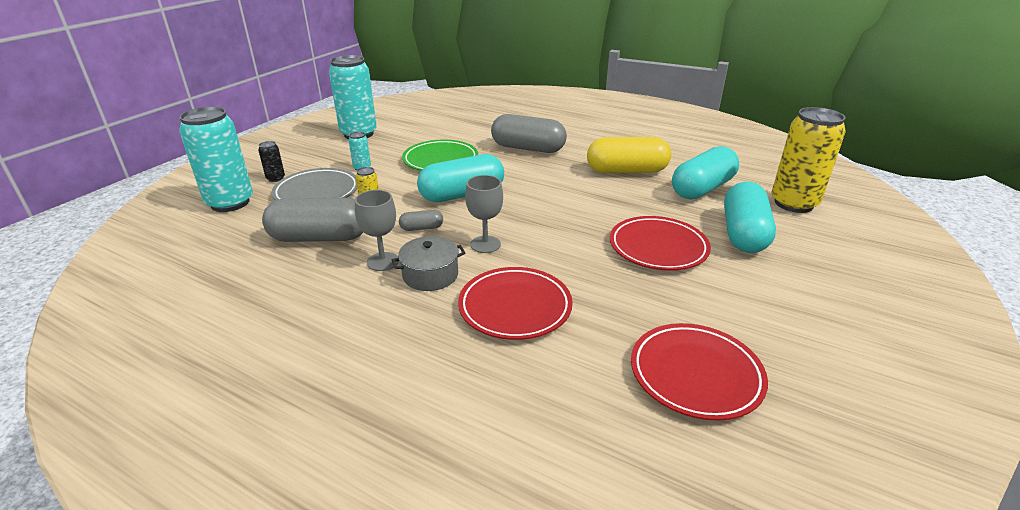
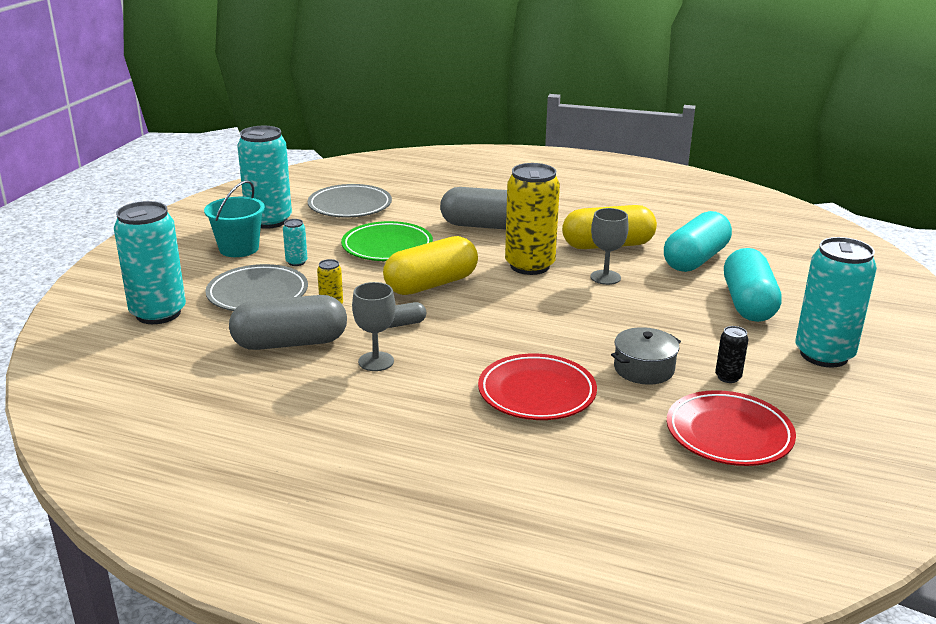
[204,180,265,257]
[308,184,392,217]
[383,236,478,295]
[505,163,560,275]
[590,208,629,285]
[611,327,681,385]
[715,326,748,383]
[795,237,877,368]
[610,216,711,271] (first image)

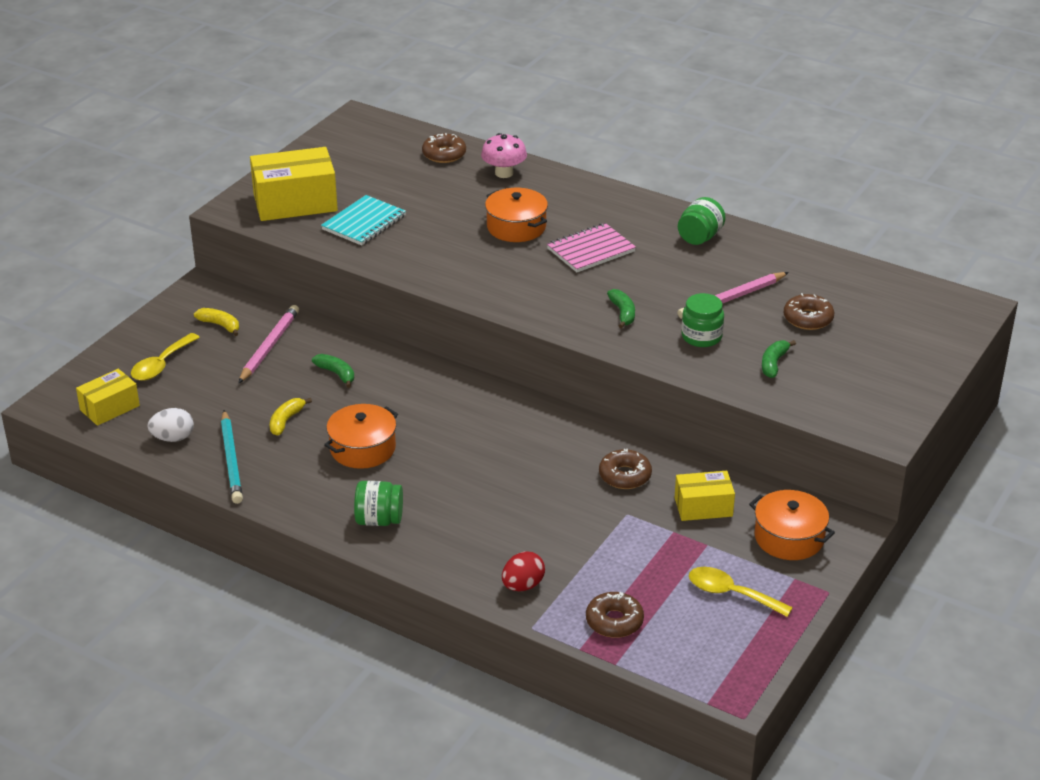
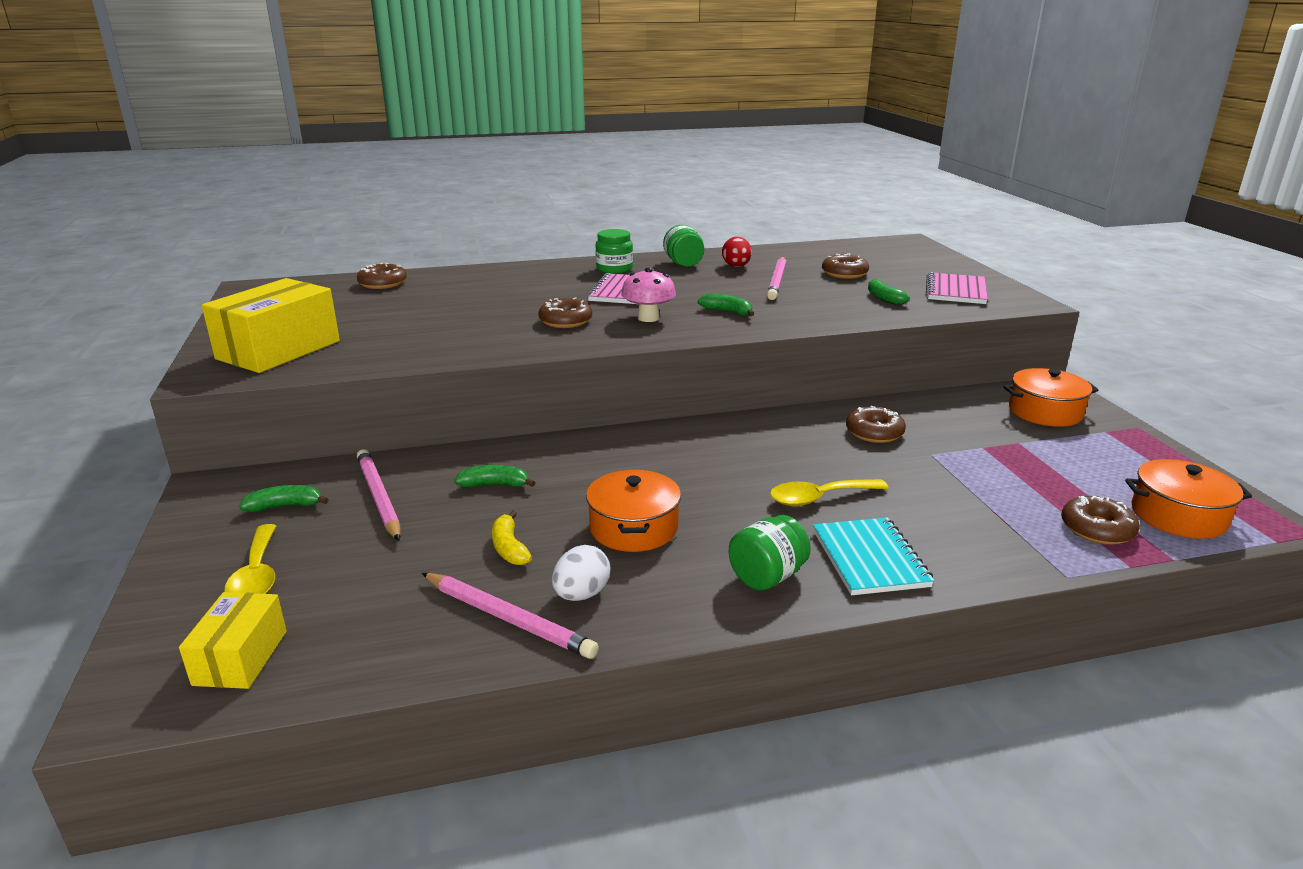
[239,485,329,512]
[422,573,599,659]
[538,297,592,328]
[552,545,610,601]
[595,229,633,274]
[621,268,676,322]
[722,237,752,267]
[770,479,889,506]
[813,517,935,595]
[926,272,988,304]
[1125,459,1252,539]
[675,471,735,521] (first image)

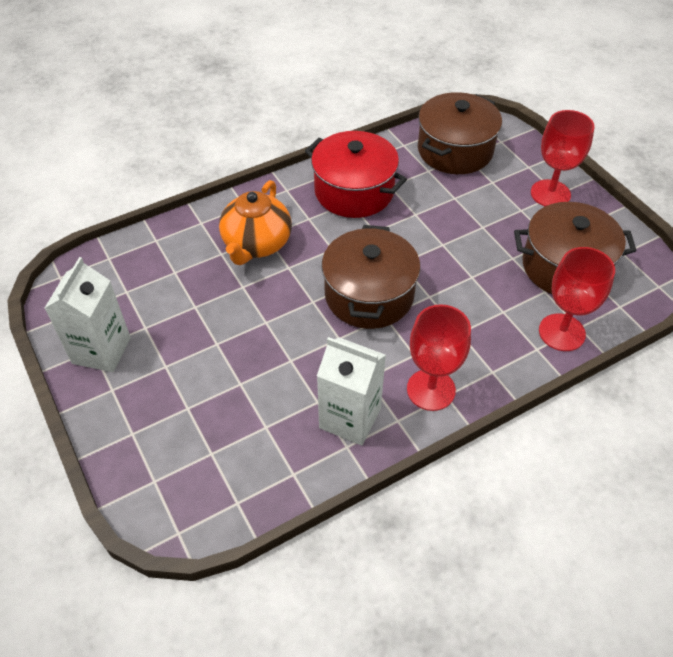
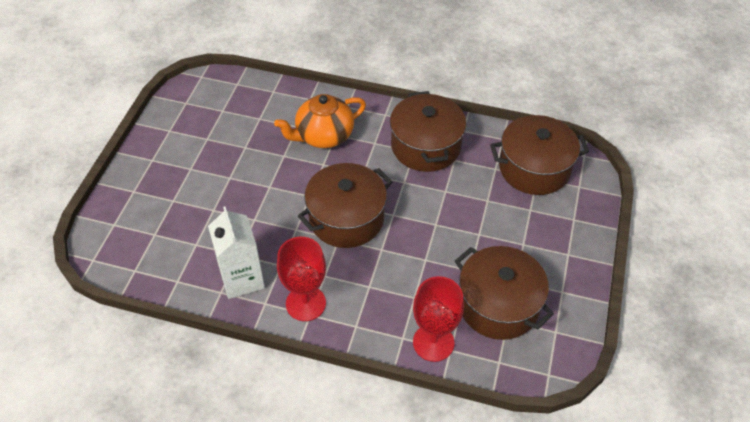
[390,91,466,172]
[44,257,131,372] (first image)
[531,110,595,206] (first image)

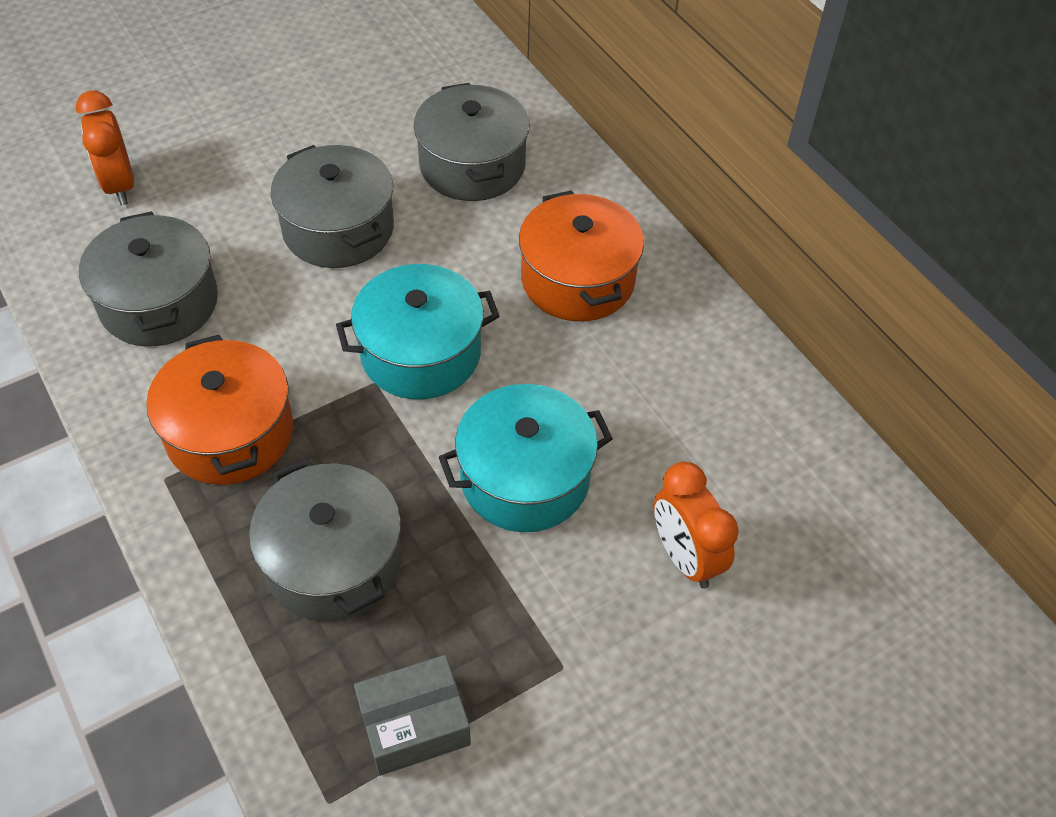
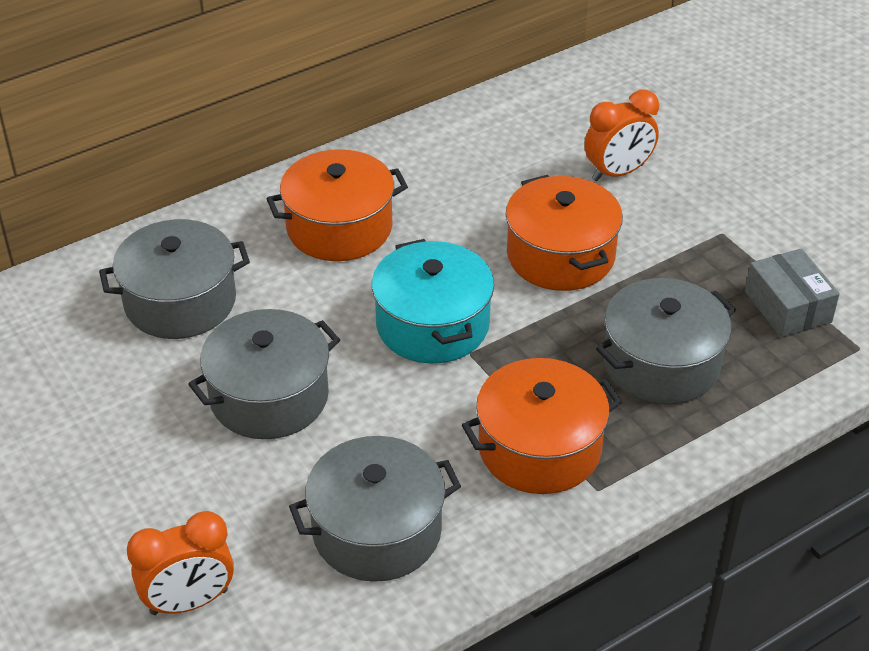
[506,175,623,291]

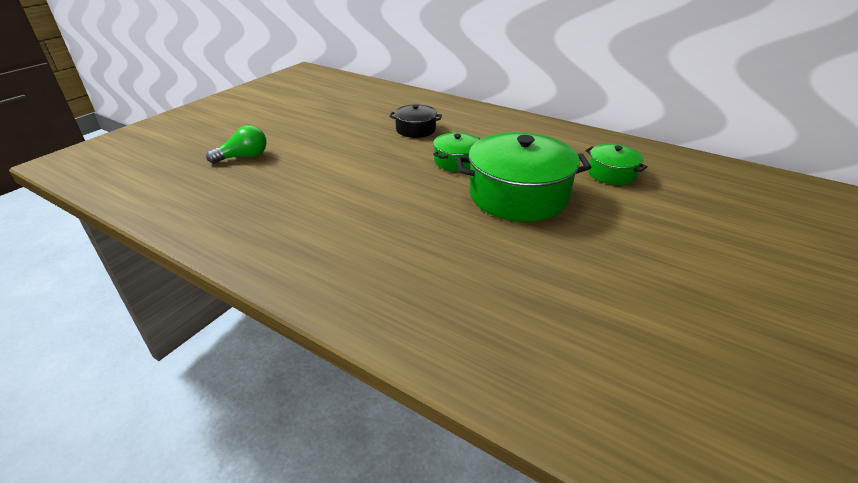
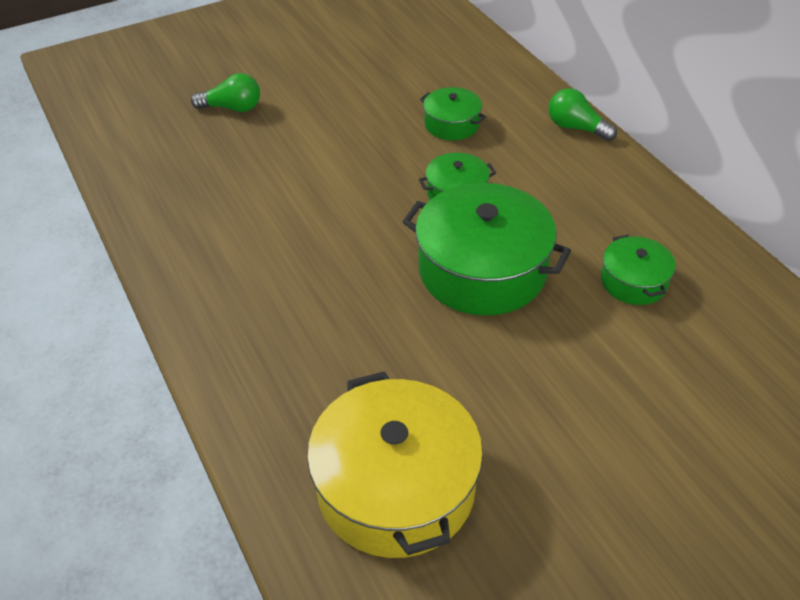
[307,371,483,558]
[420,87,486,140]
[548,88,617,141]

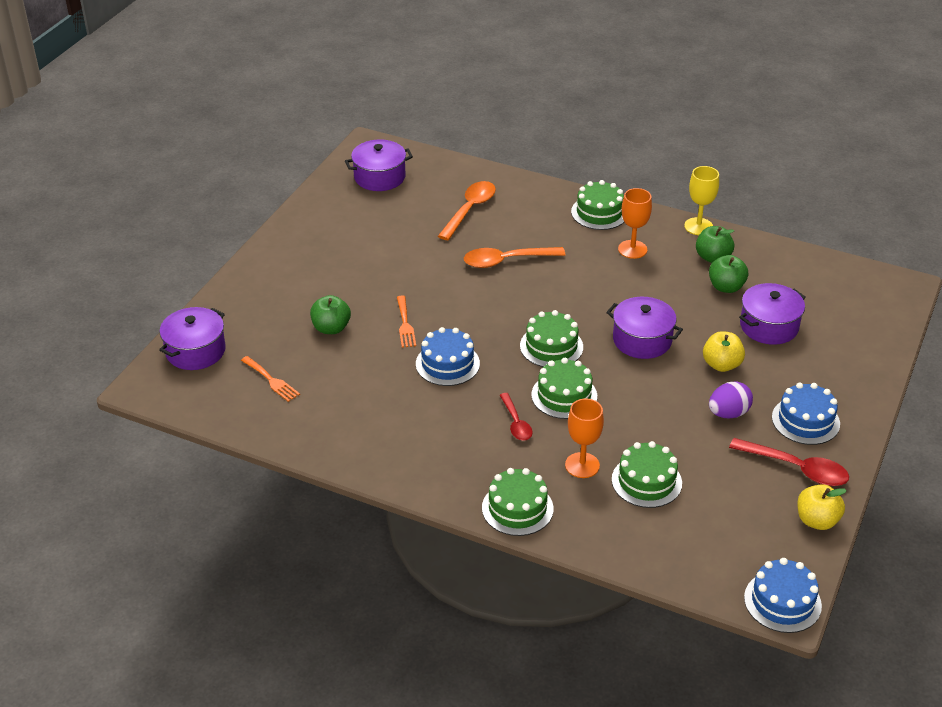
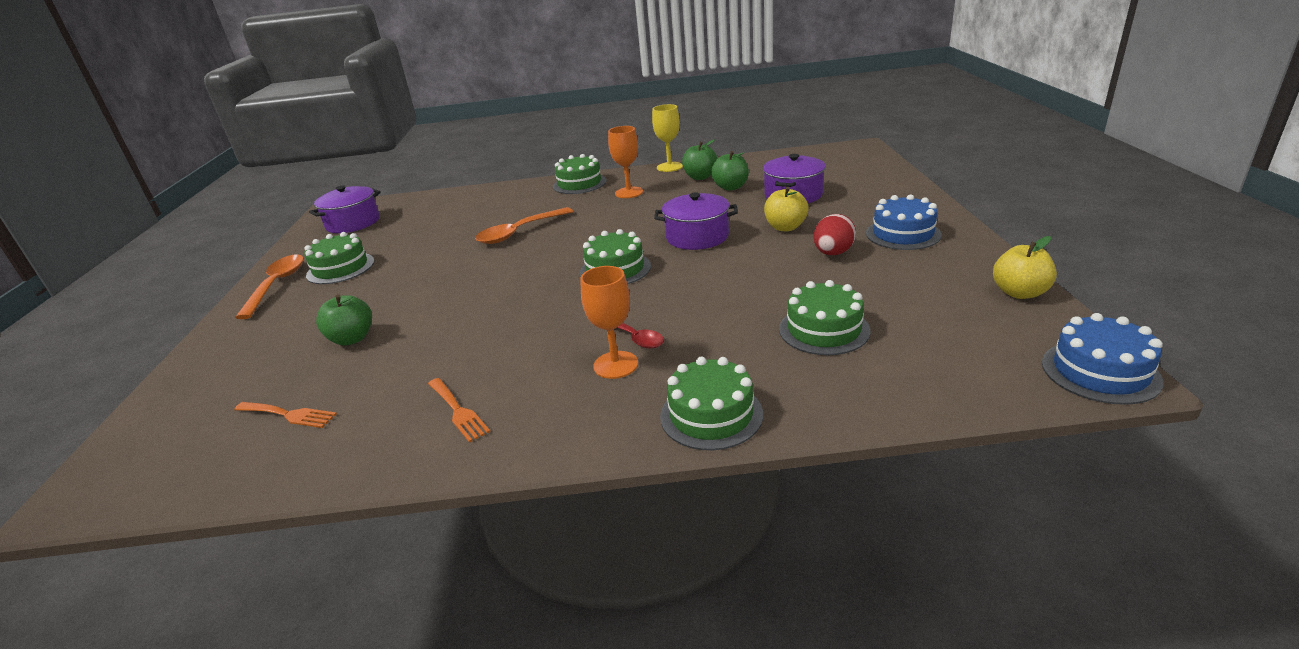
[235,255,304,319]
[304,232,374,284]
[428,378,490,443]
[580,266,638,379]
[814,214,856,255]
[159,307,226,370] (first image)
[416,327,480,386] (first image)
[729,438,849,486] (first image)

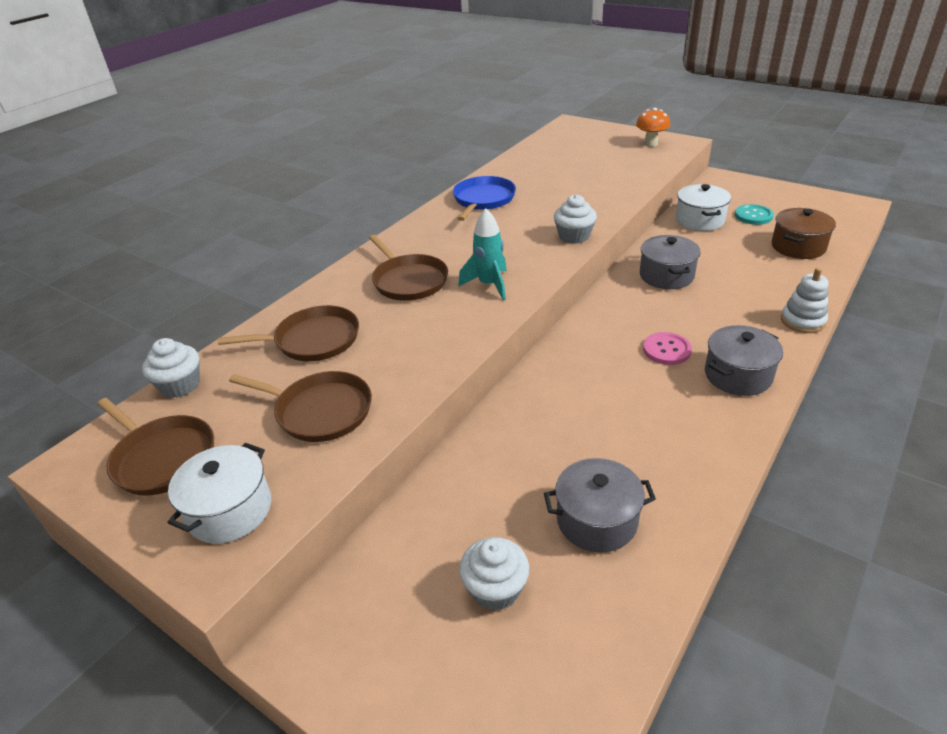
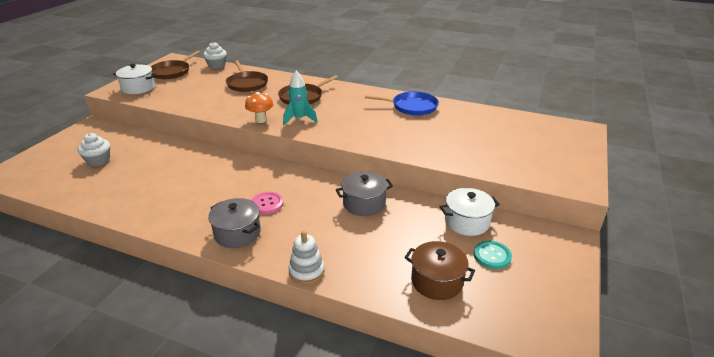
[245,92,274,123]
[229,371,372,442] (first image)
[544,458,656,552] (first image)
[554,195,597,244] (first image)

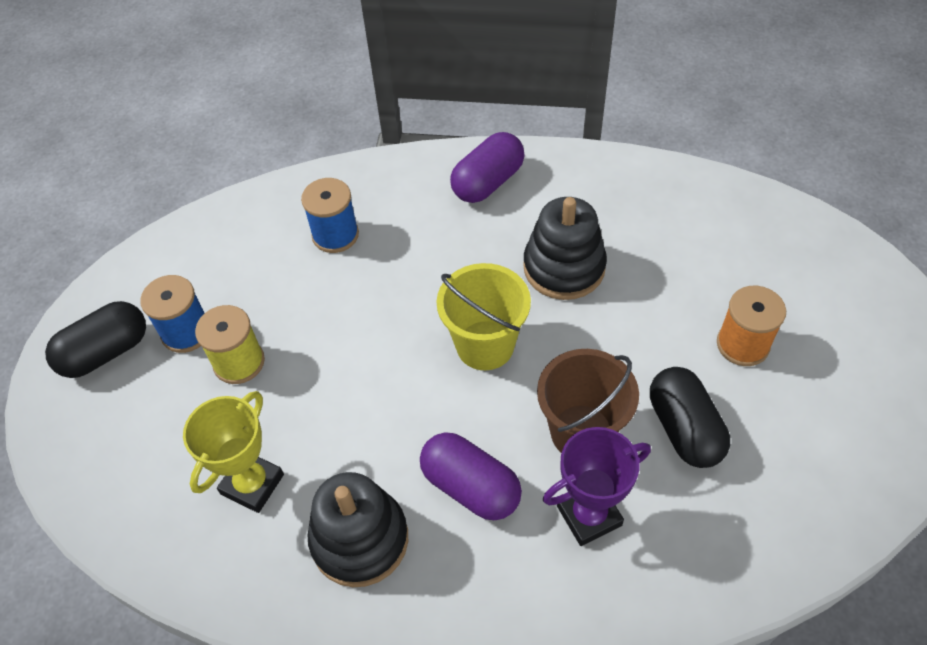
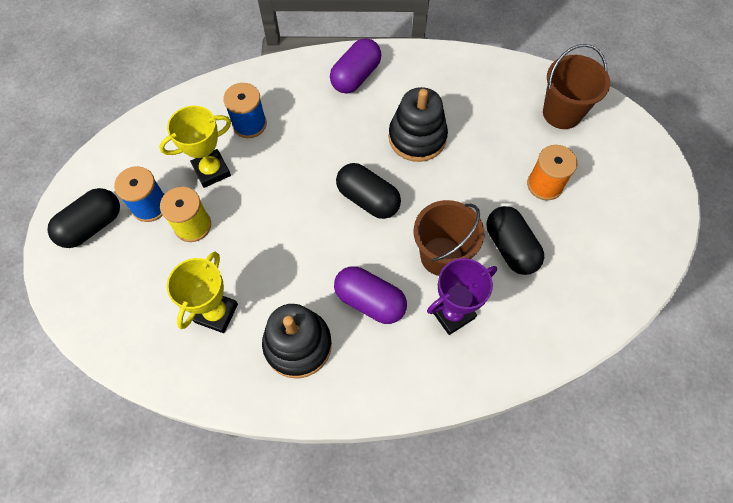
[159,106,231,188]
[336,163,401,219]
[543,44,610,129]

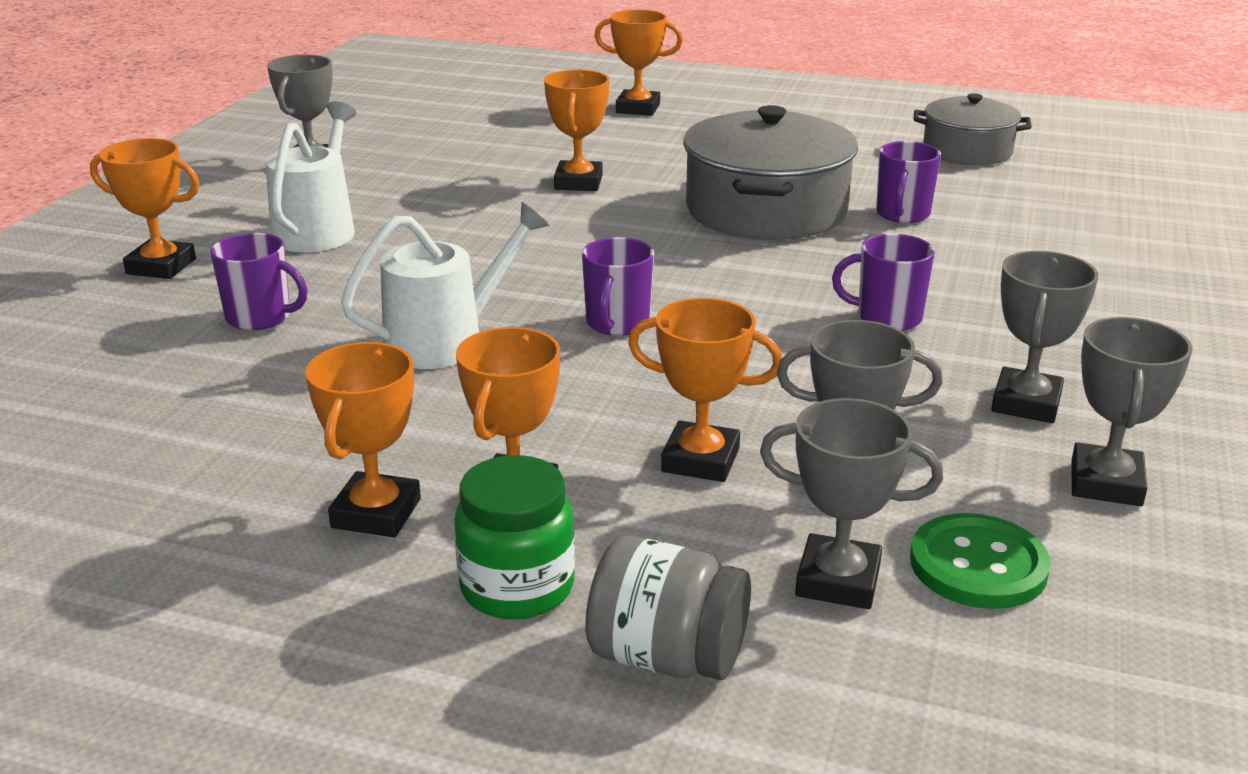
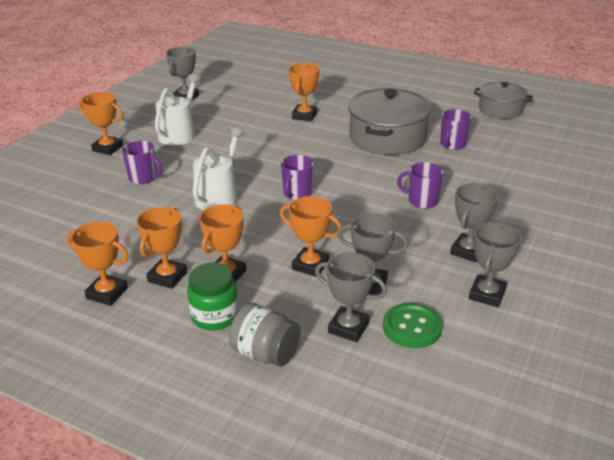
[67,222,129,306]
[193,128,245,211]

